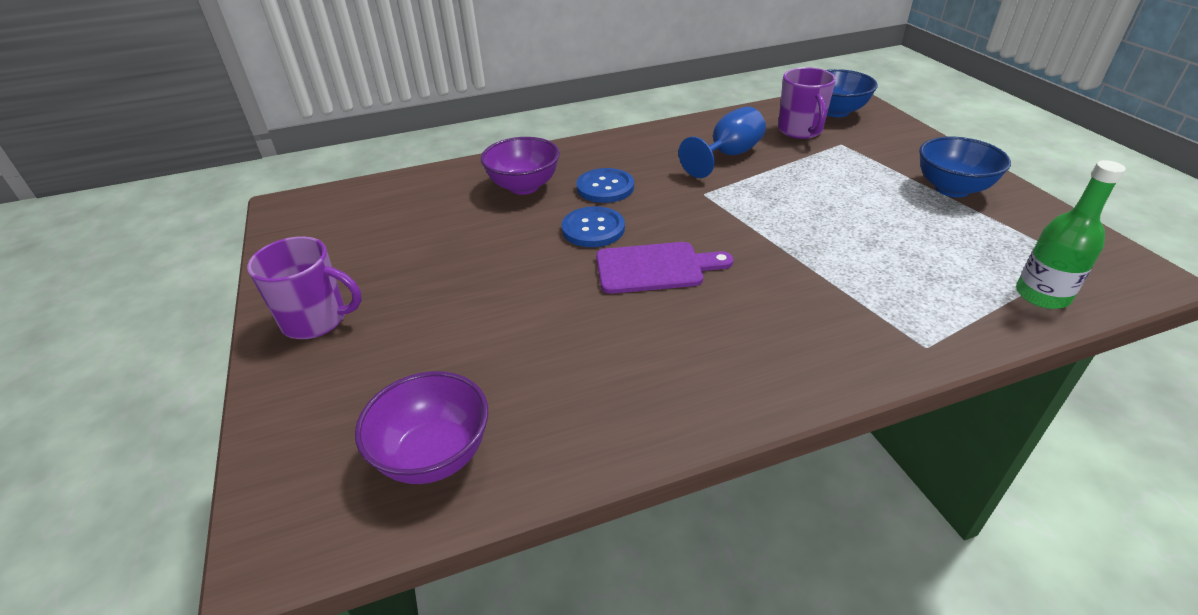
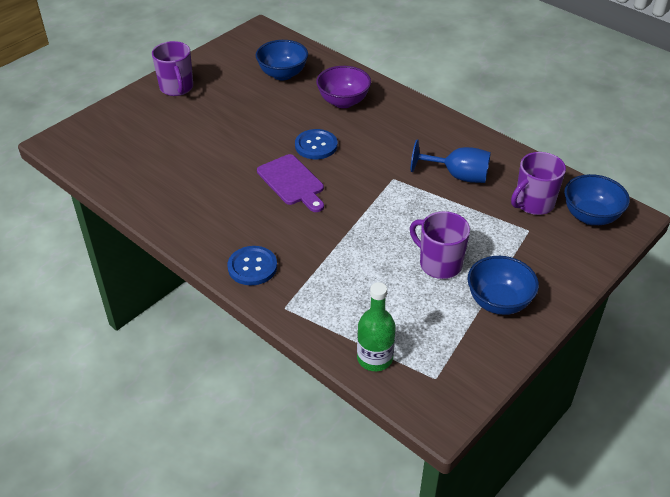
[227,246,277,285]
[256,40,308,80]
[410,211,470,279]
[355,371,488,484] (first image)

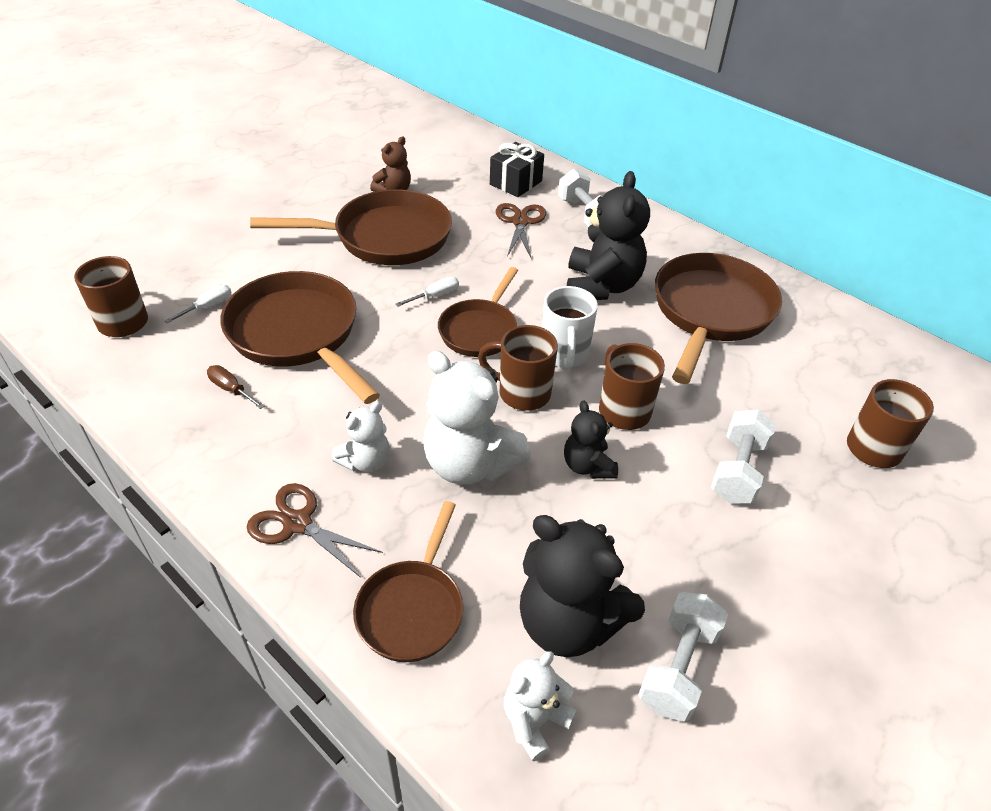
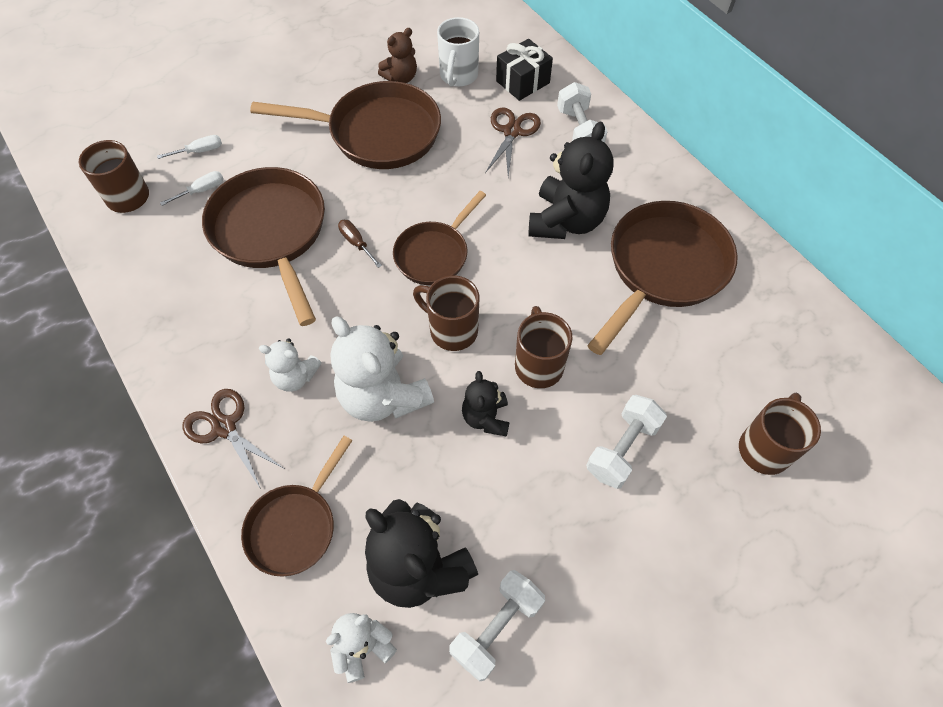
[157,135,222,159]
[259,338,322,392]
[338,220,382,268]
[437,17,479,87]

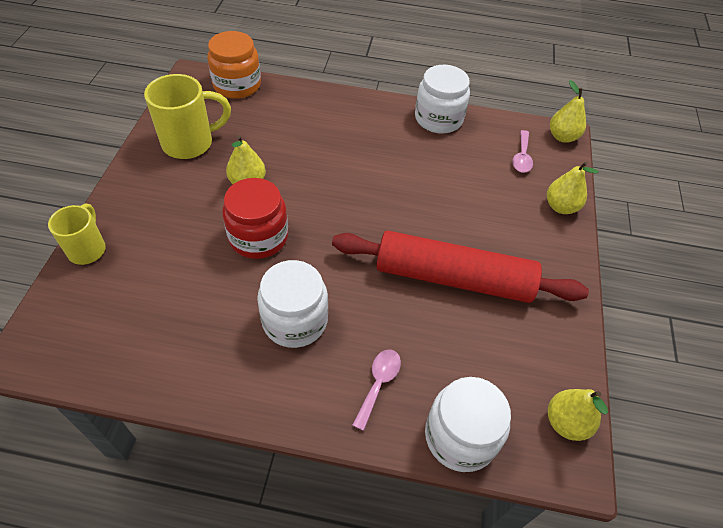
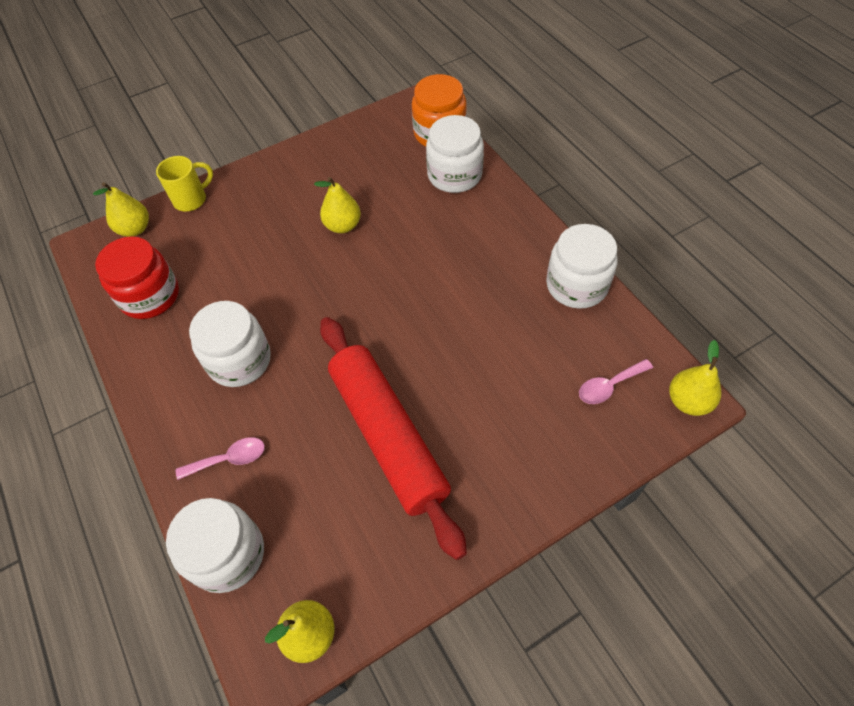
[93,182,149,237]
[95,236,179,319]
[426,115,484,193]
[144,74,231,159] (first image)

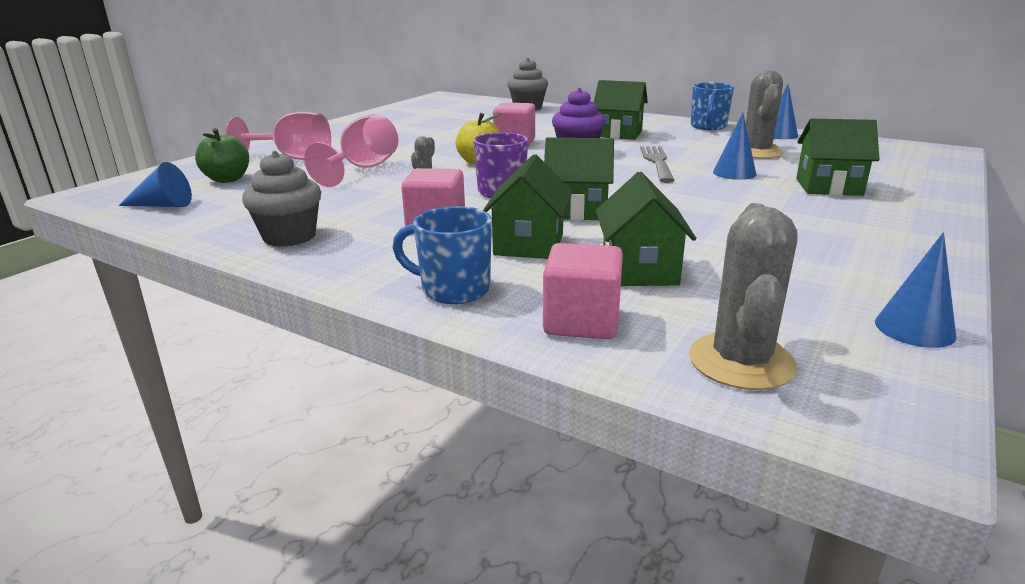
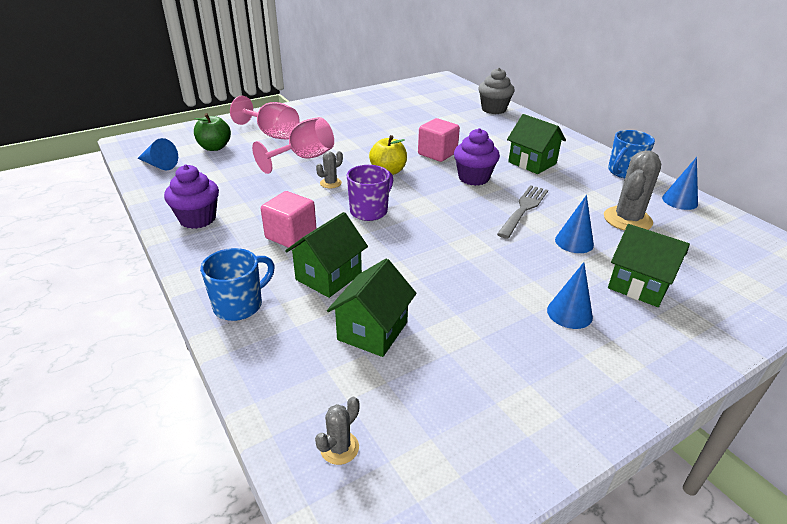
[164,164,219,229]
[200,248,275,321]
[315,397,360,465]
[547,262,593,329]
[543,243,623,339] (first image)
[544,138,614,220] (first image)

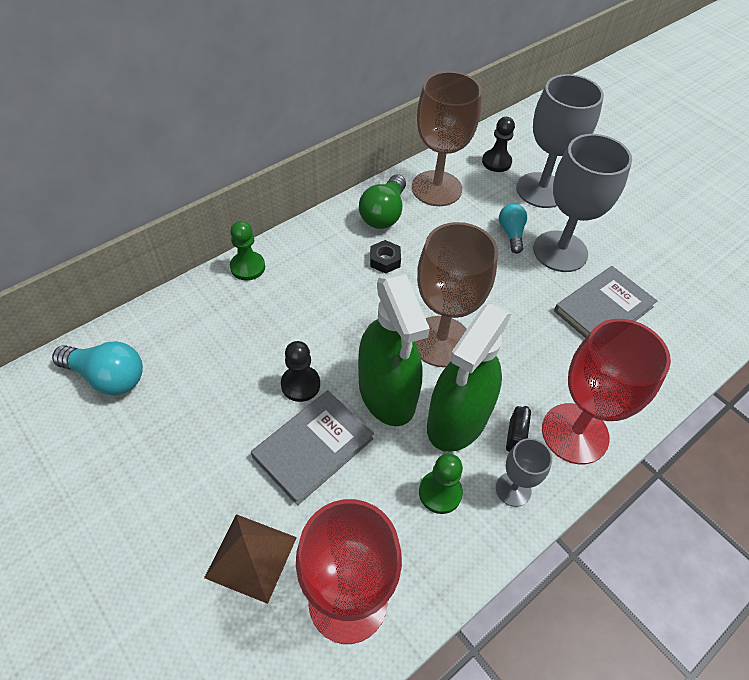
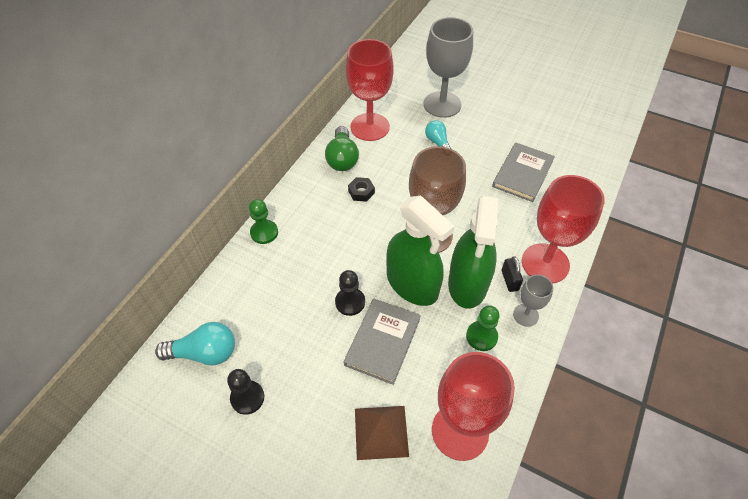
[227,369,264,415]
[346,39,394,141]
[533,134,632,272] (first image)

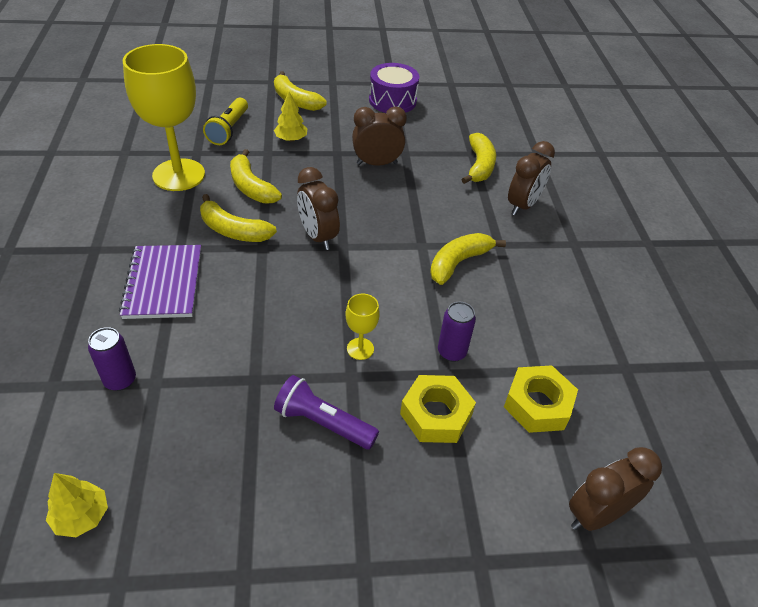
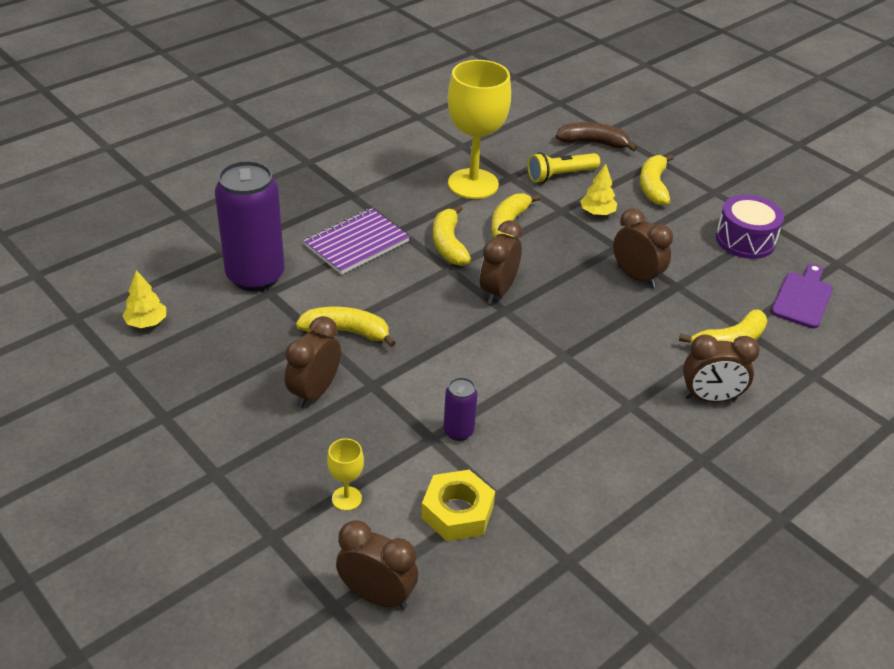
[215,161,284,291]
[285,316,341,408]
[296,307,396,347]
[327,438,364,511]
[556,122,637,151]
[771,264,833,328]
[400,375,476,443] (first image)

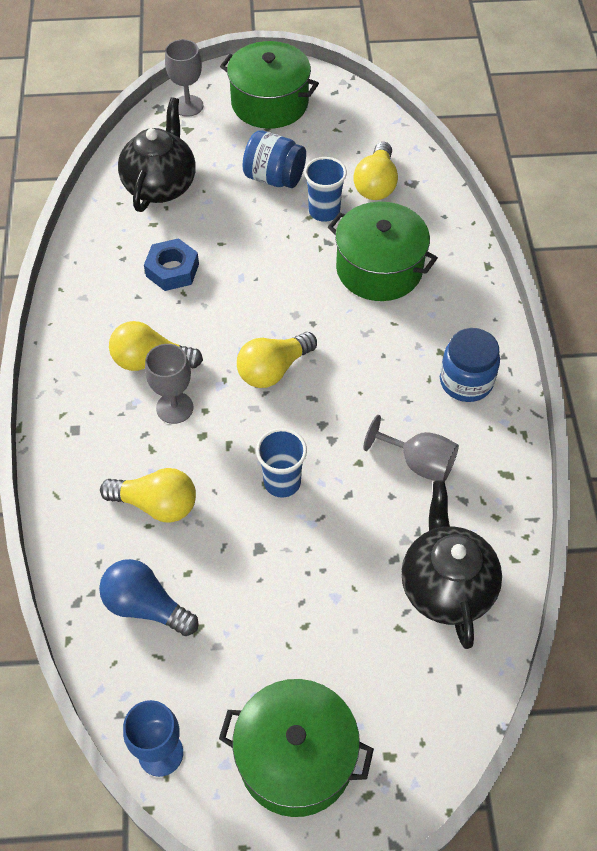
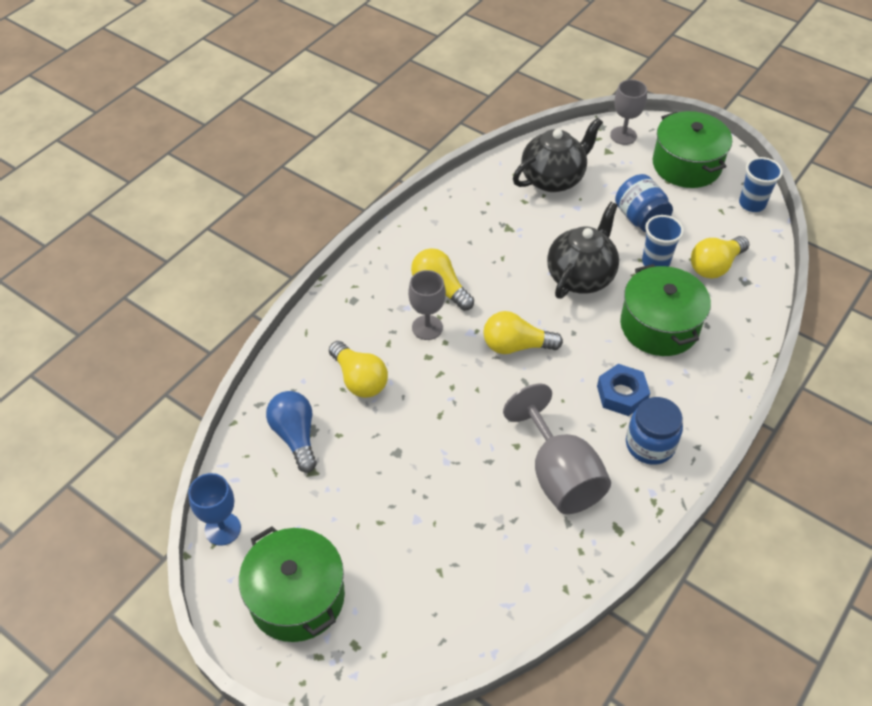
[503,384,611,514]
[547,202,619,299]
[597,364,650,416]
[739,157,783,212]

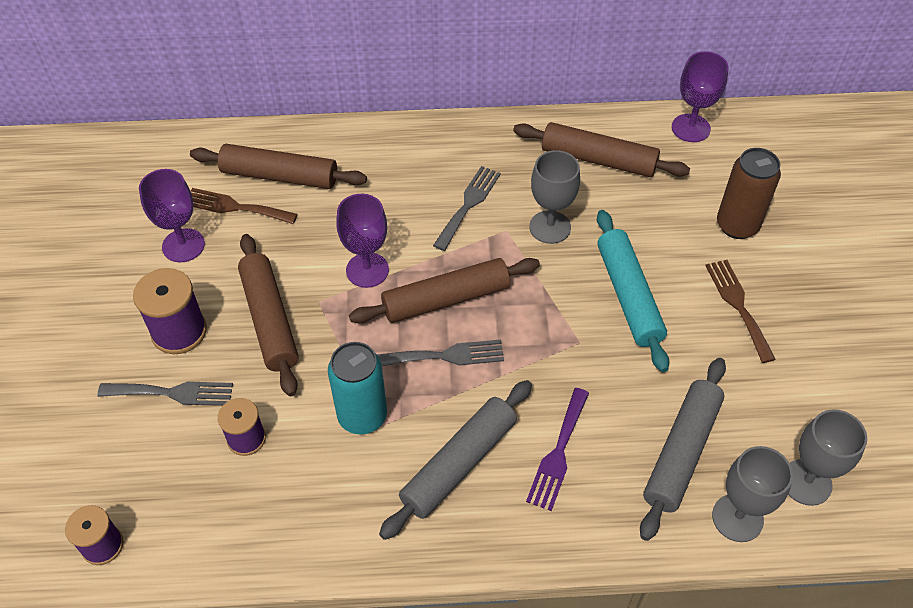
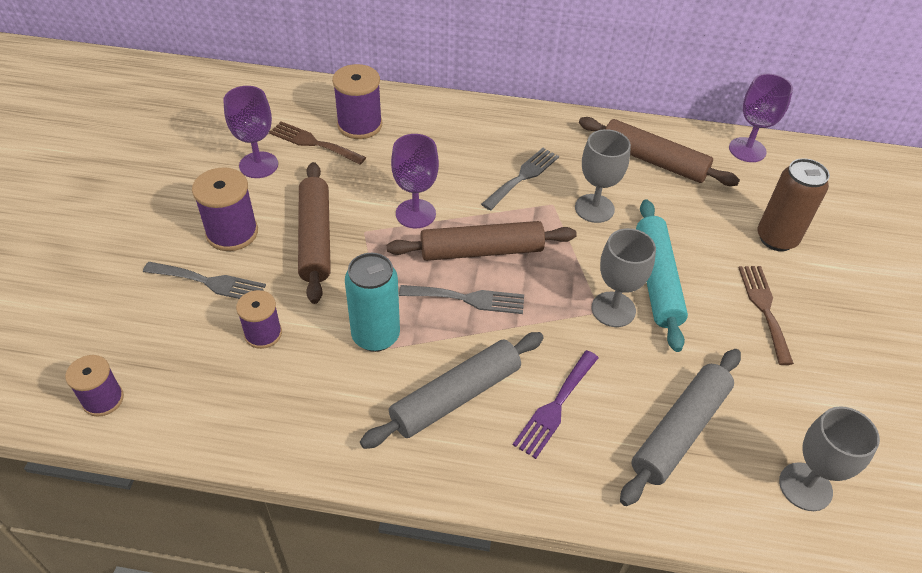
[332,64,382,139]
[592,228,656,327]

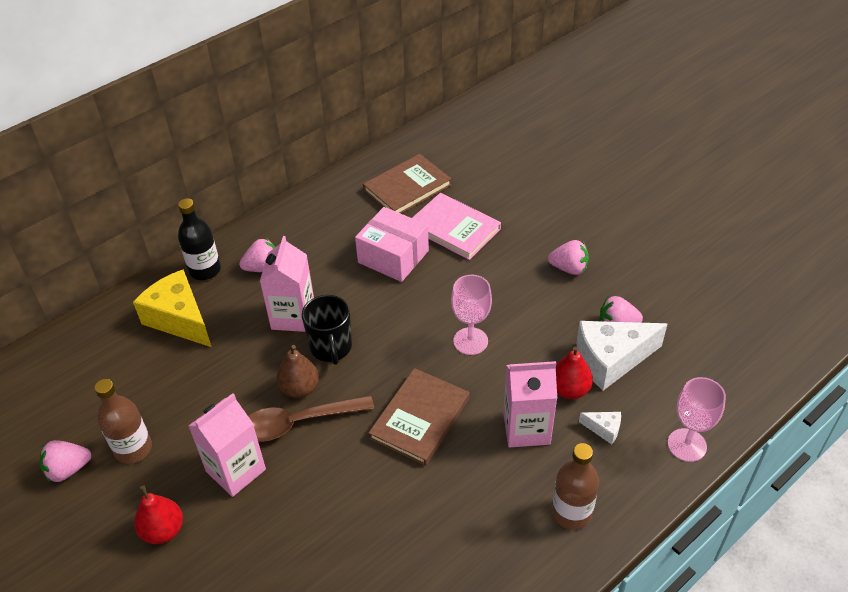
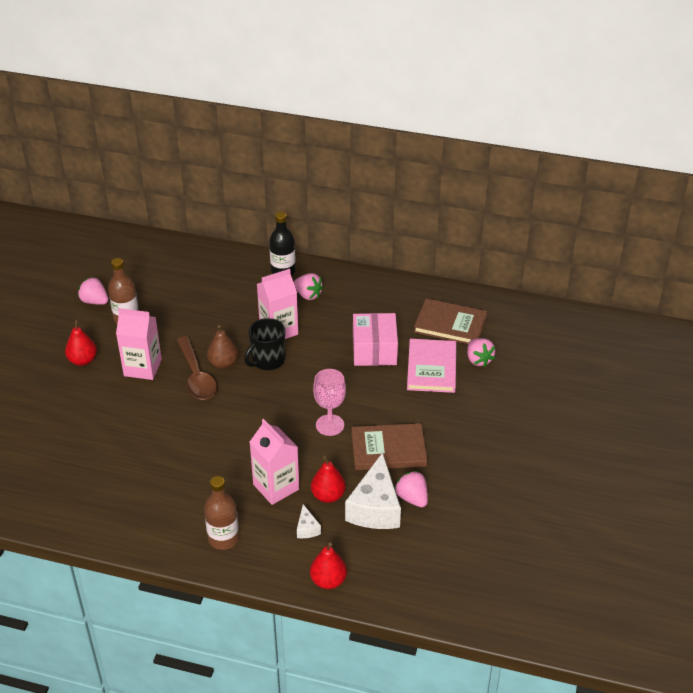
[177,336,217,400]
[310,542,347,589]
[345,452,401,529]
[351,423,427,470]
[467,338,496,367]
[133,270,211,347] (first image)

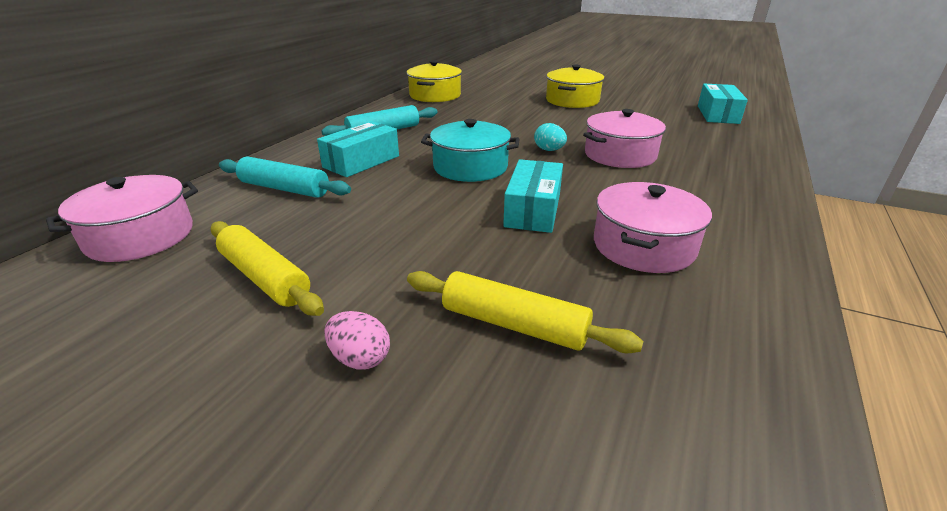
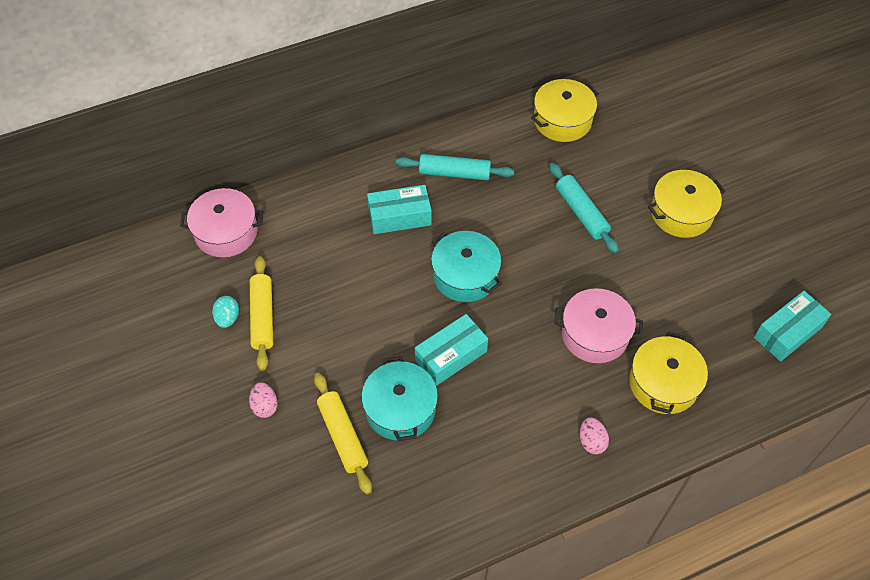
[212,296,239,328]
[361,356,438,441]
[549,163,619,253]
[580,417,609,454]
[629,332,708,414]
[594,182,712,273] (first image)

